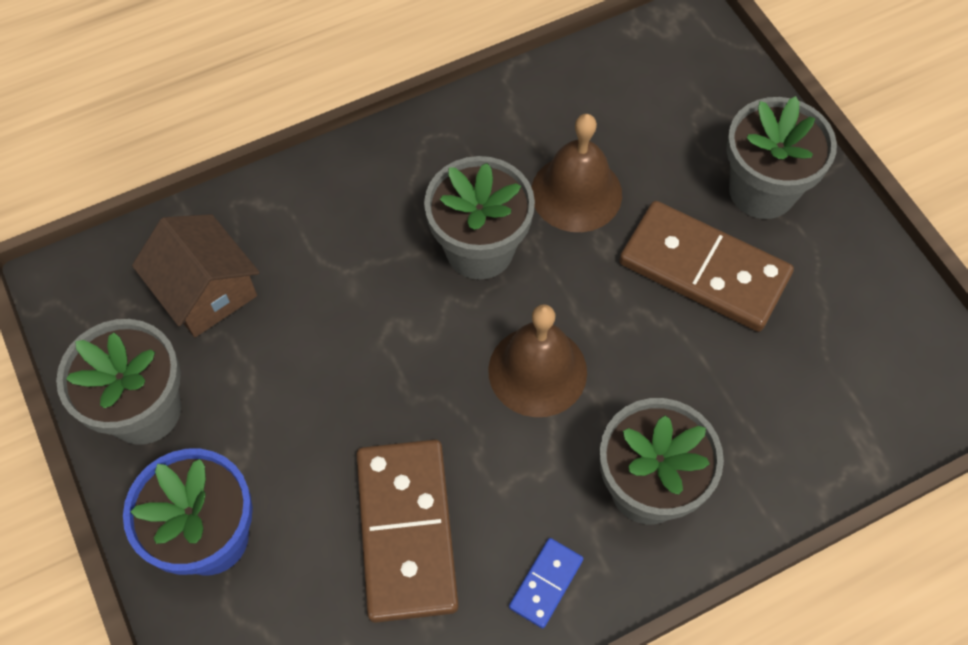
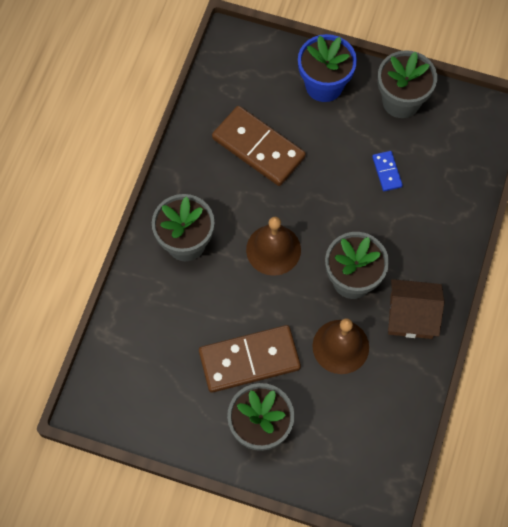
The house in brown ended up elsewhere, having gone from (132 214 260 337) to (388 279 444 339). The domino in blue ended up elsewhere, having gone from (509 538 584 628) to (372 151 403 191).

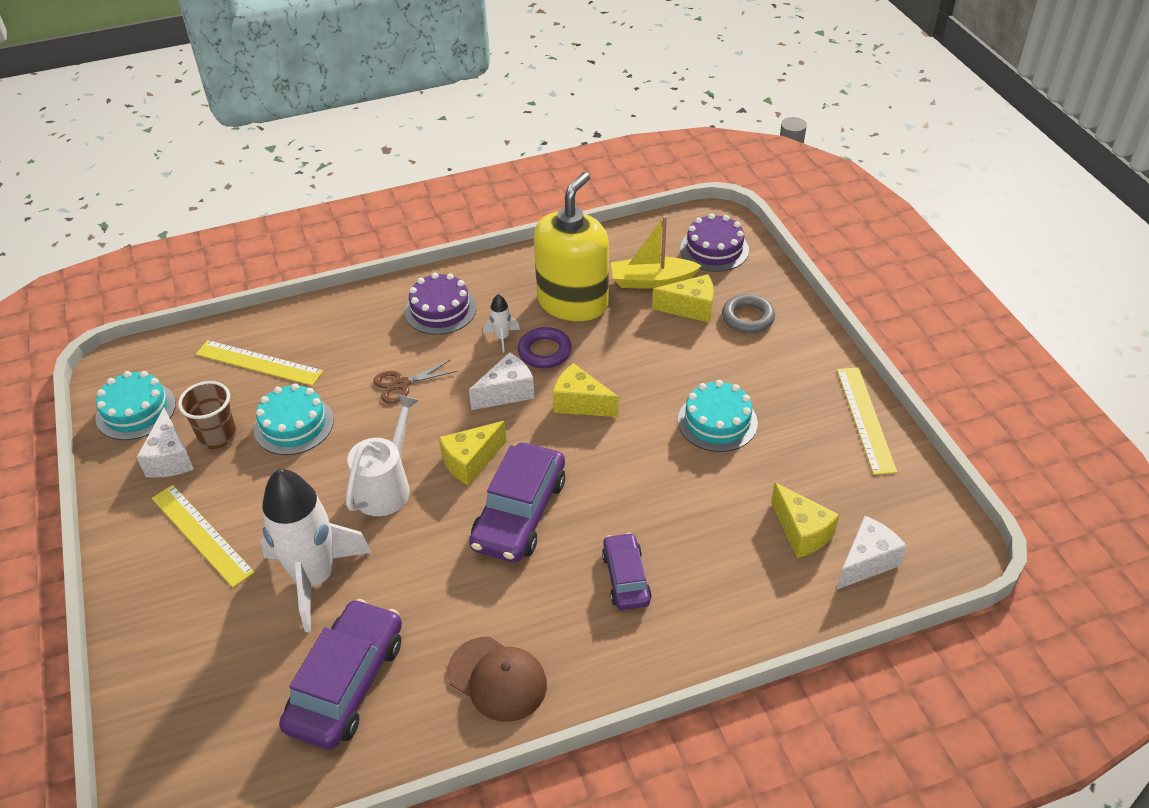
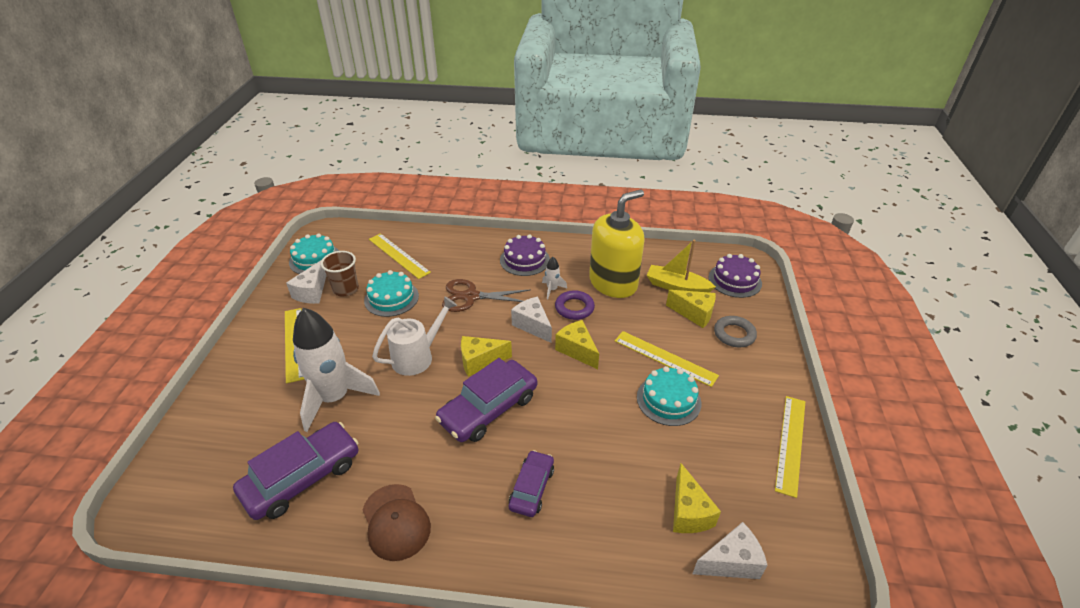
The size of the scissors in brown at (373 360 458 404) changed by a factor of 1.53. The cheese in white at (469 352 535 410) ended up facing another way, 120 degrees counterclockwise from before. The second view gained the ruler in yellow at (615 331 719 387).

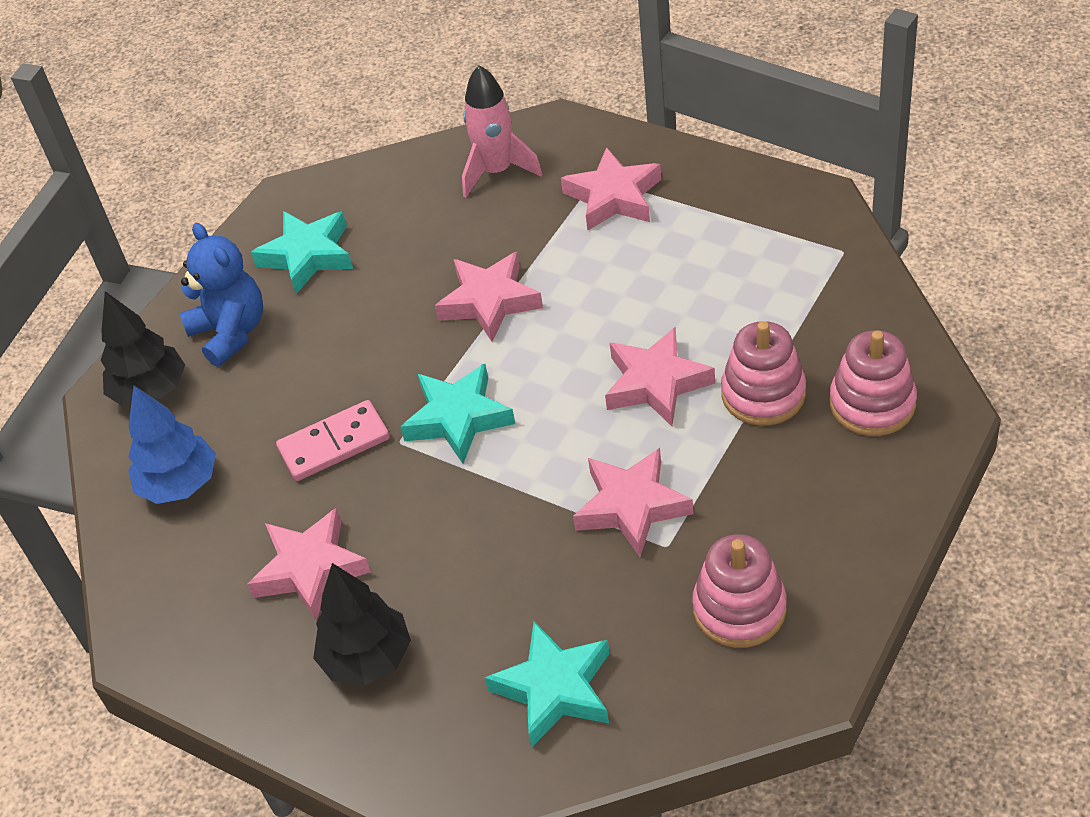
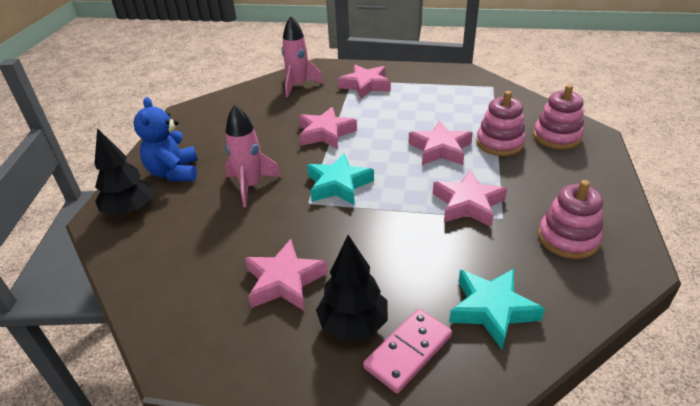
The second view lost the tree in blue at (128 386 216 504). The teddy bear in blue at (180 223 263 367) ended up facing another way, 135 degrees counterclockwise from before. The second view lost the star in turquoise at (251 211 353 294). The domino in pink ended up elsewhere, having gone from (276 400 390 481) to (363 309 452 393). The second view gained the rocket in pink at (225 105 281 207).

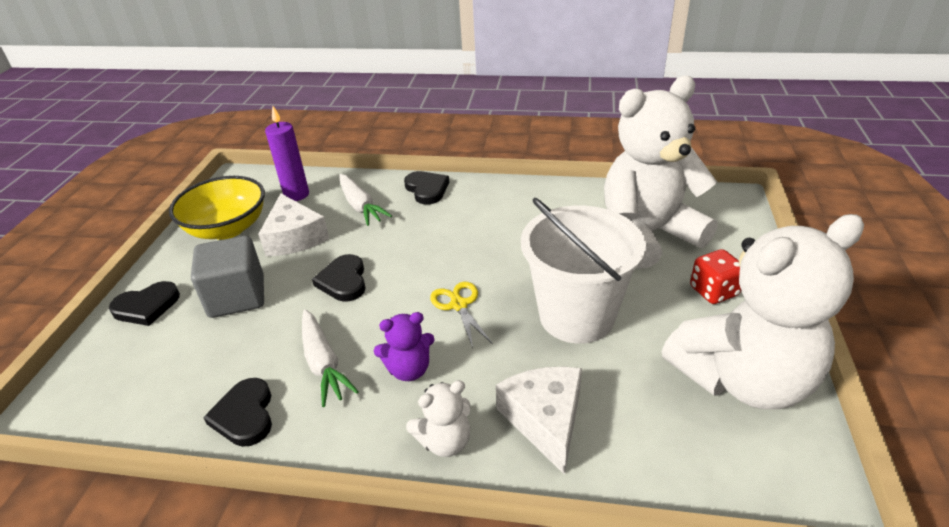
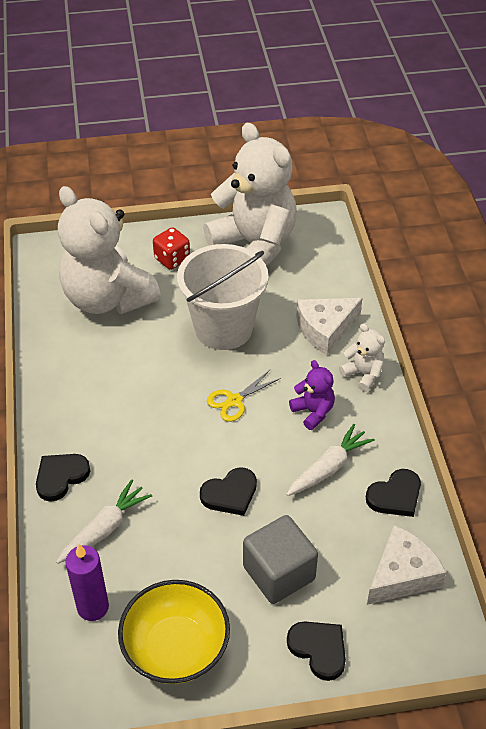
The cheese in white ended up elsewhere, having gone from (258 194 329 256) to (367 525 446 605).

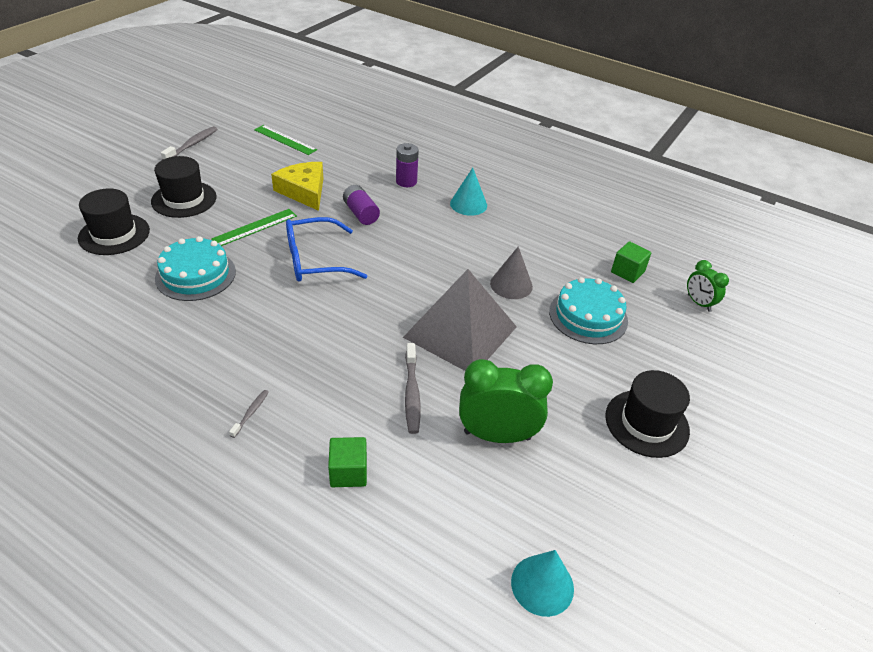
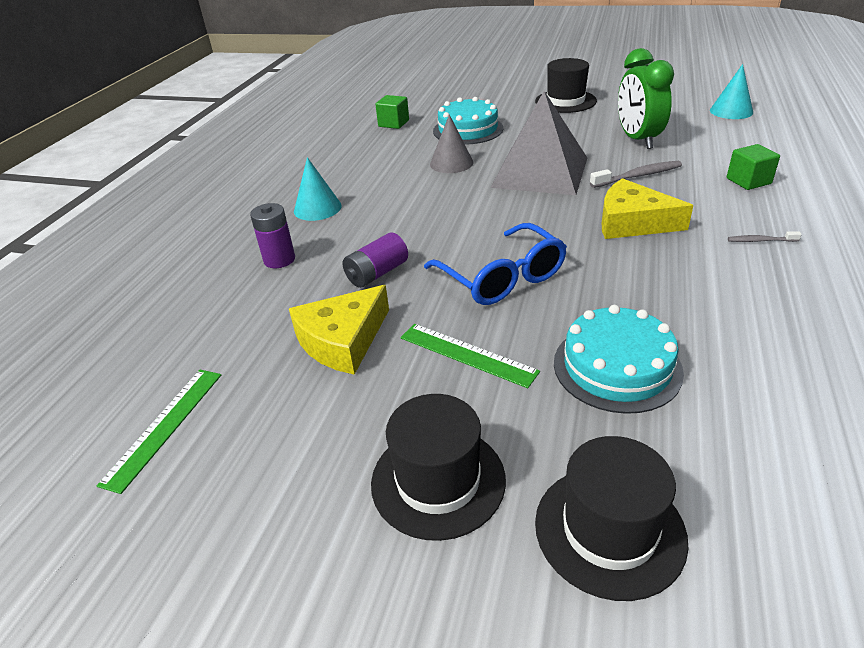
The second view lost the toothbrush in grey at (161 126 217 160). The second view lost the clock in green at (687 260 729 312). The second view gained the cheese in yellow at (602 178 694 239).

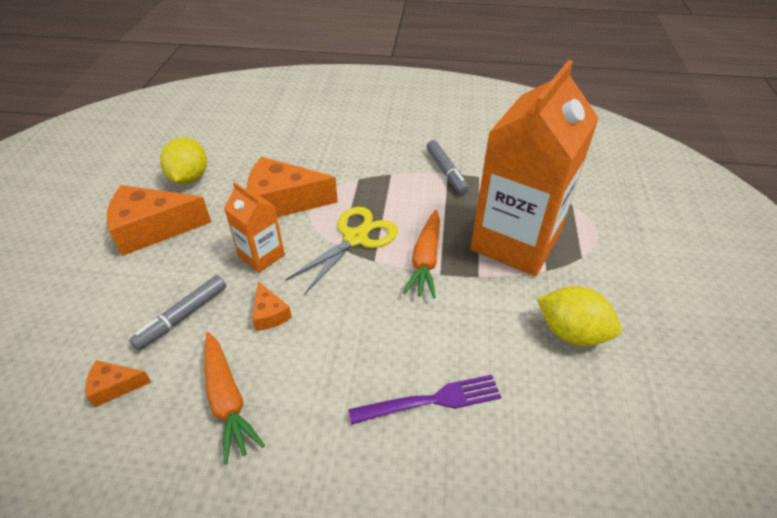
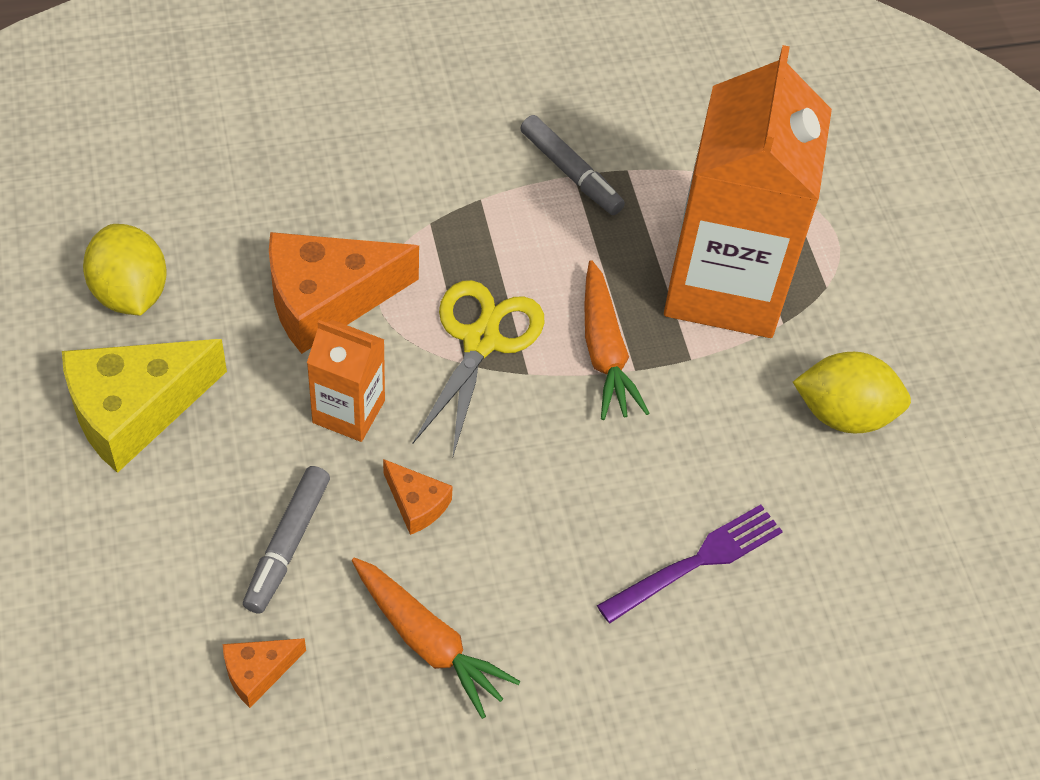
What was the cheese in orange at (107 185 211 256) turned into the cheese in yellow at (62 339 227 473).

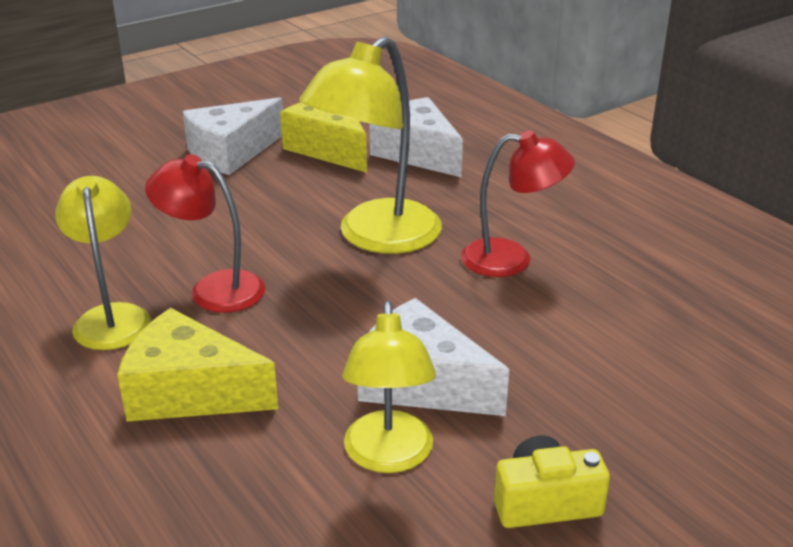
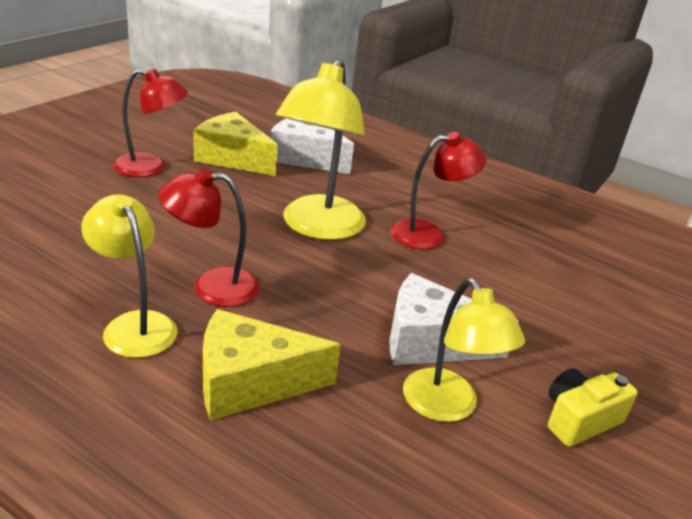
Where the cheese in white stood at (183 97 283 175), the lamp in red came to stand at (113 69 188 177).

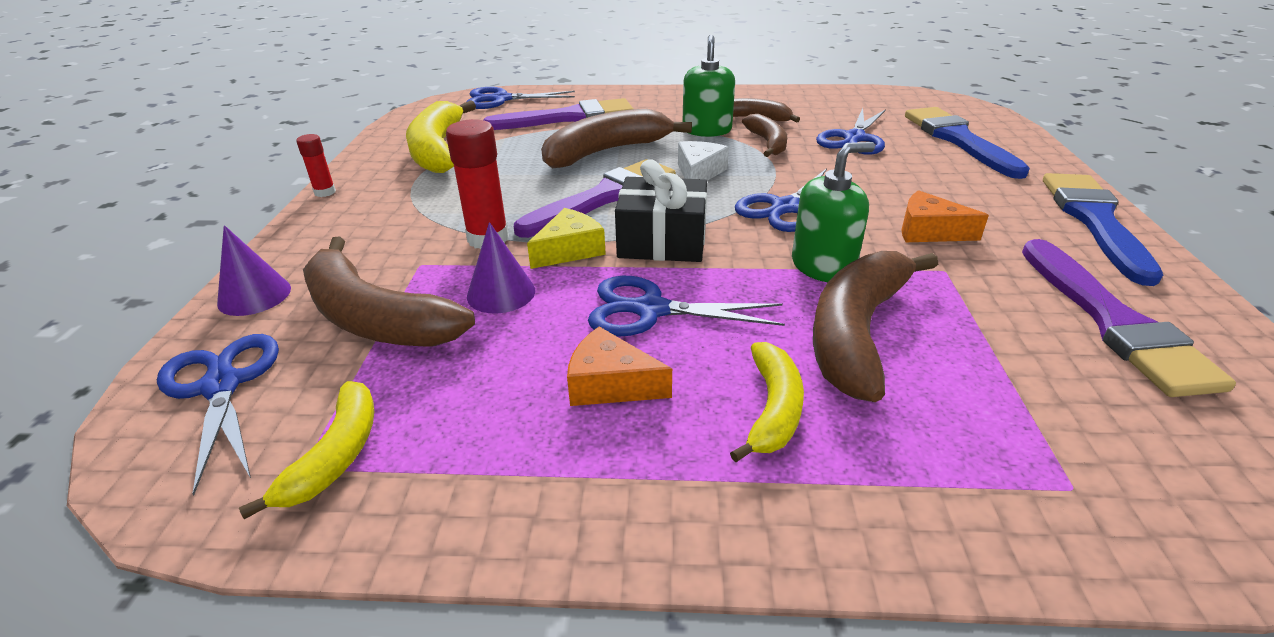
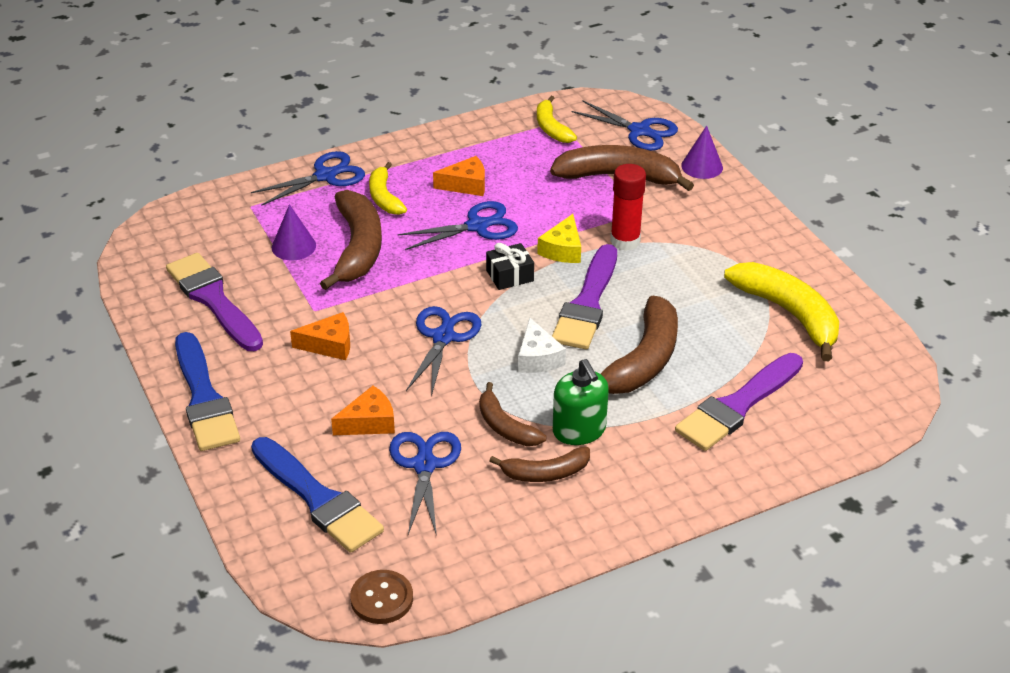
The second view lost the glue stick in red at (296 134 336 197). The scissors in blue ended up elsewhere, having gone from (466 87 575 109) to (251 151 365 206). The cone in purple ended up elsewhere, having gone from (467 222 535 314) to (272 204 316 260). The size of the gift in black at (615 159 707 262) changed by a factor of 0.63. The second view lost the soap dispenser in green at (792 142 875 282). The second view gained the cheese in orange at (331 386 395 435). The second view gained the button in brown at (350 570 413 624).

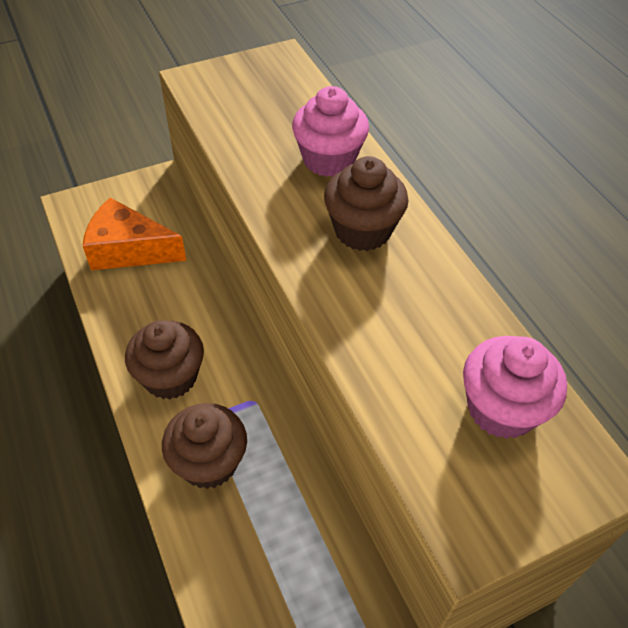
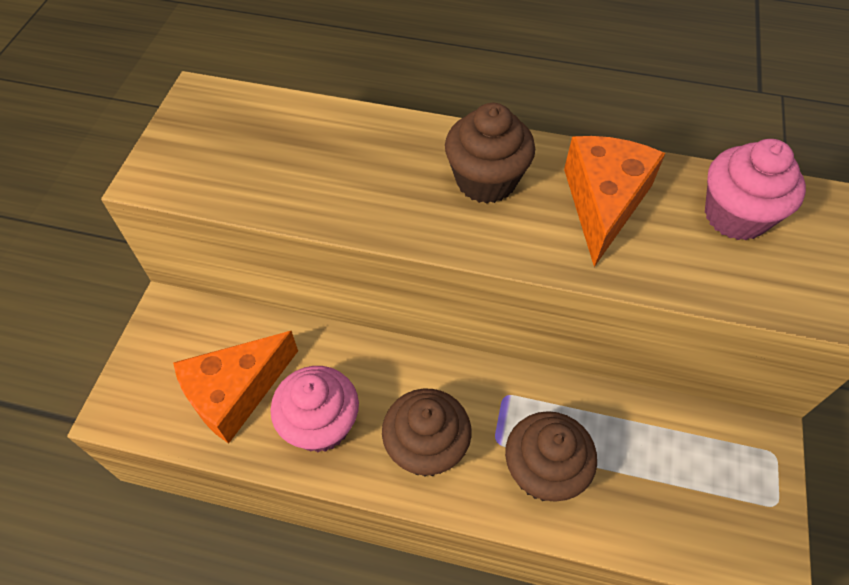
The cupcake in pink ended up elsewhere, having gone from (292 86 369 177) to (270 366 359 453). The second view gained the cheese in orange at (564 136 666 267).

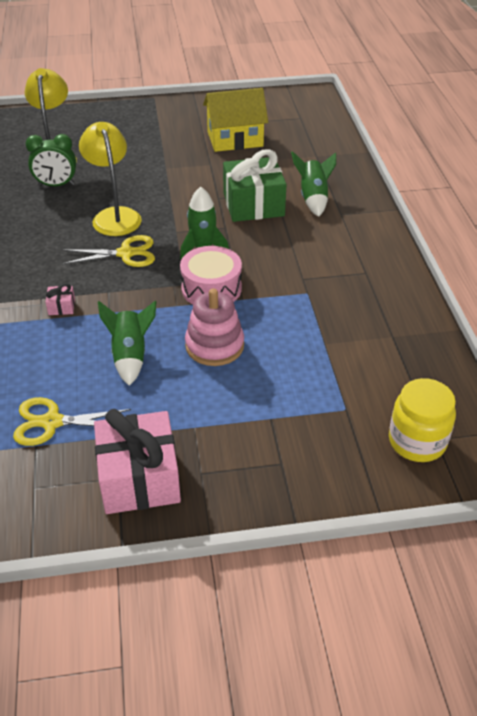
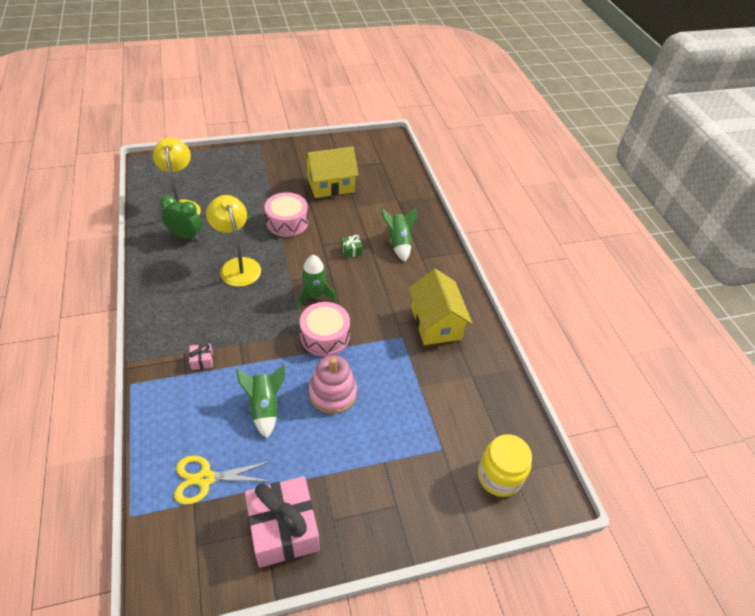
The clock in green at (26 134 76 187) ended up facing another way, 150 degrees counterclockwise from before. The second view lost the scissors in yellow at (62 235 155 267). The size of the gift in green at (223 149 287 222) changed by a factor of 0.40. The second view gained the drum in pink at (265 192 308 237). The second view gained the house in yellow at (409 269 472 345).

